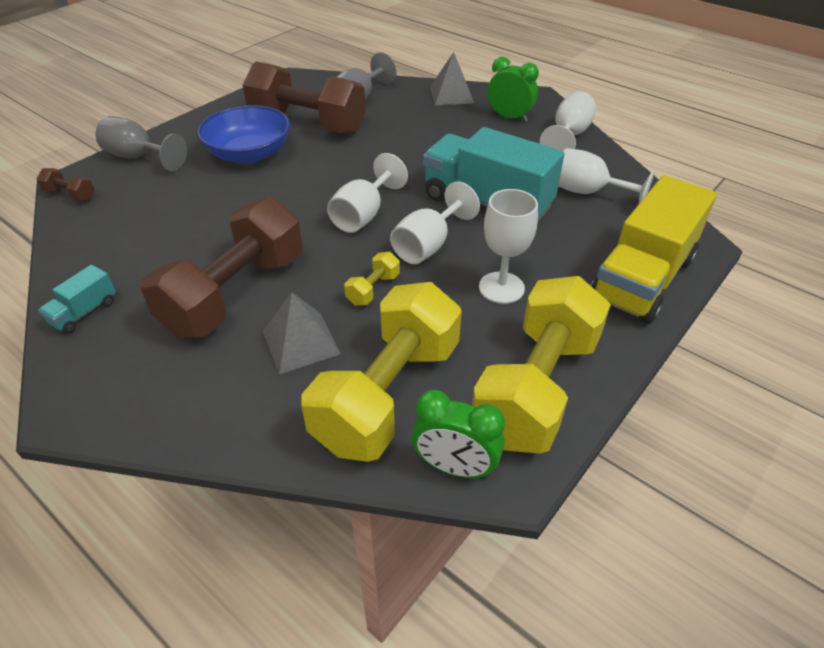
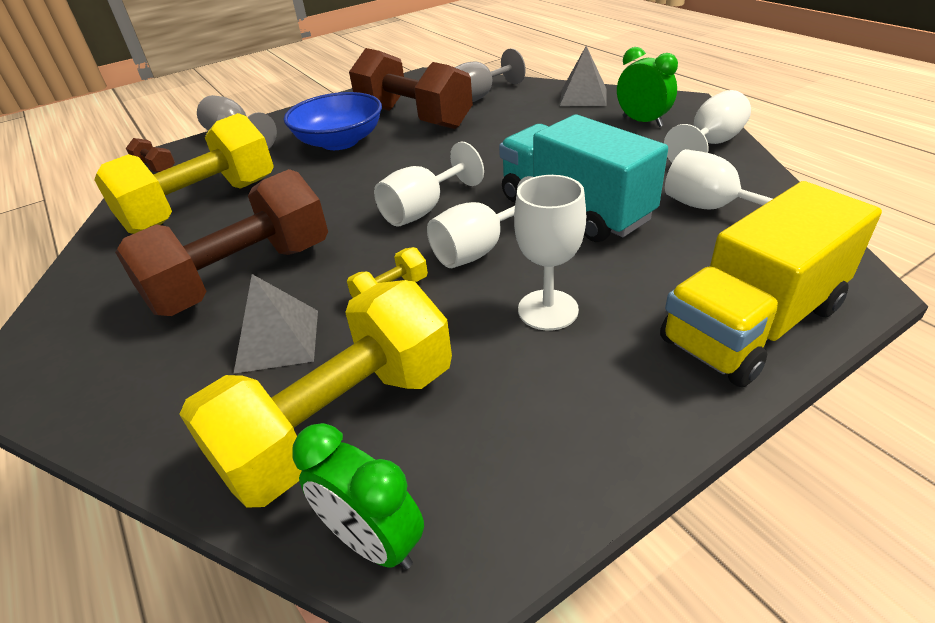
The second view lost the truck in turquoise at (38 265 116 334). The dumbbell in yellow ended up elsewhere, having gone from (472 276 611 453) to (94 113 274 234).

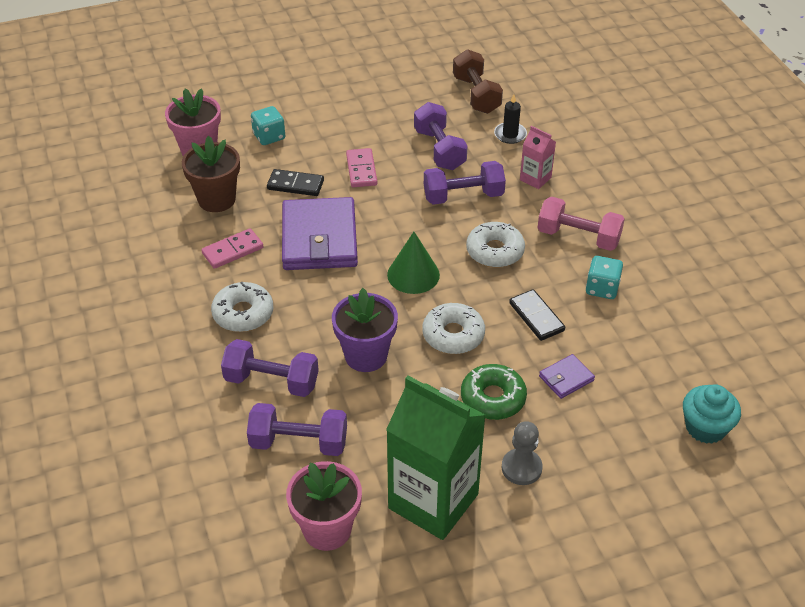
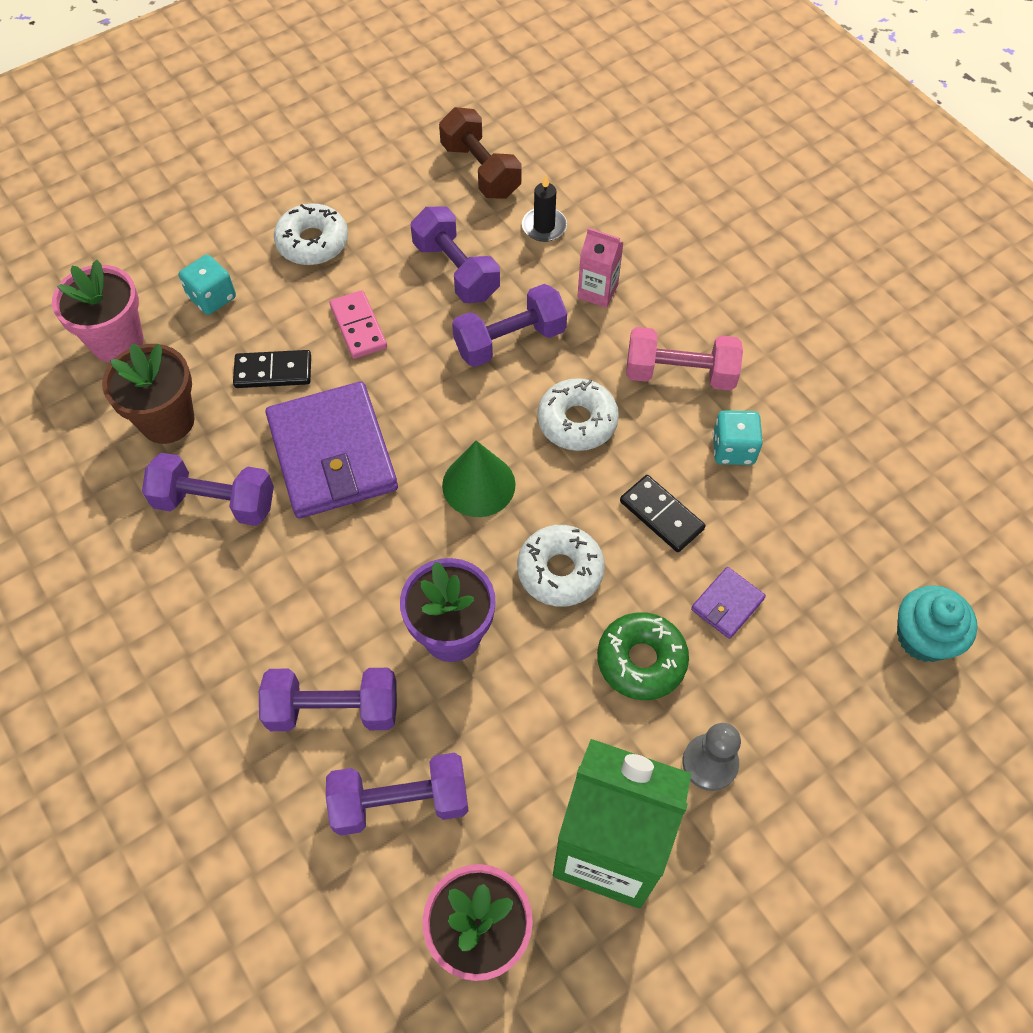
Where the domino in pink stood at (201 228 264 269), the dumbbell in purple came to stand at (142 453 274 526). The donut in white ended up elsewhere, having gone from (211 282 273 332) to (274 203 348 265).

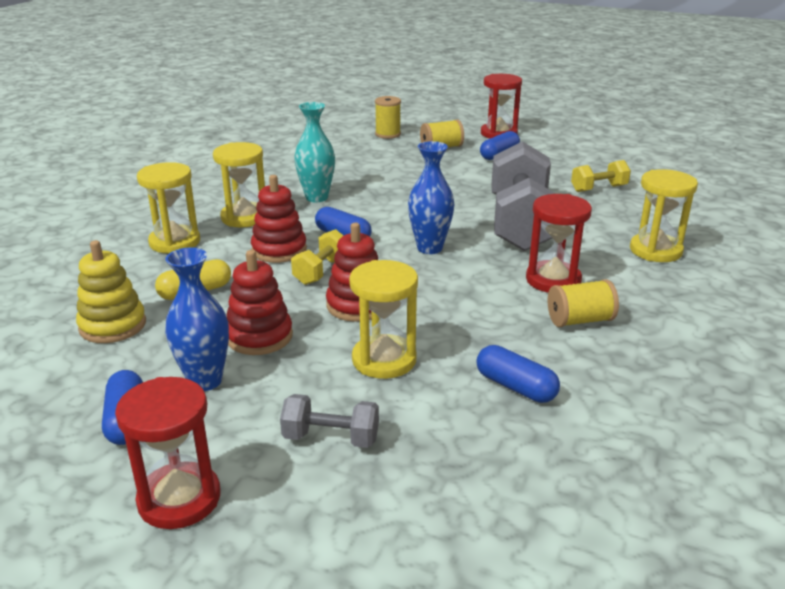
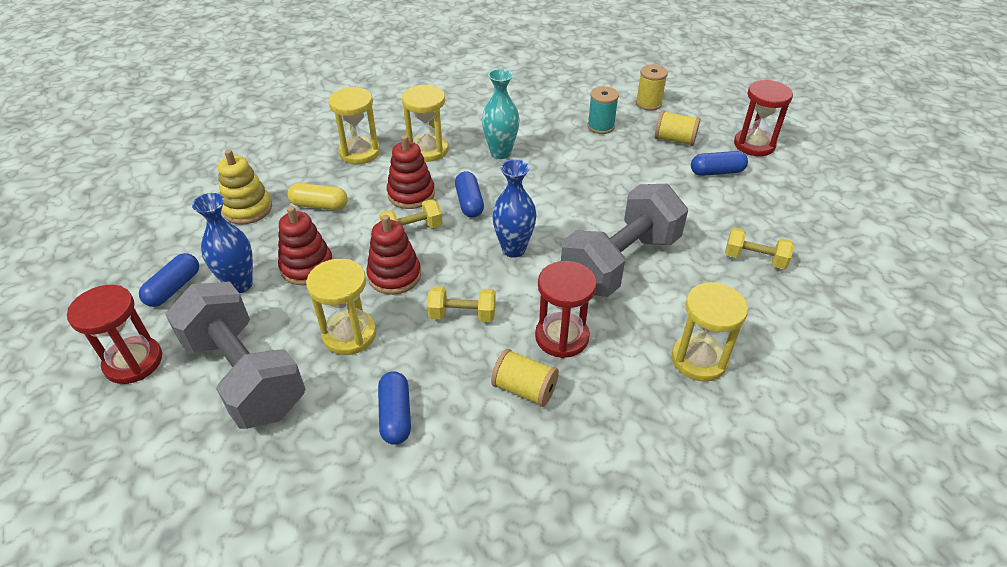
The size of the dumbbell in grey at (280 394 379 448) changed by a factor of 2.17. The second view gained the dumbbell in yellow at (427 286 496 322). The second view gained the spool in turquoise at (587 86 619 134).

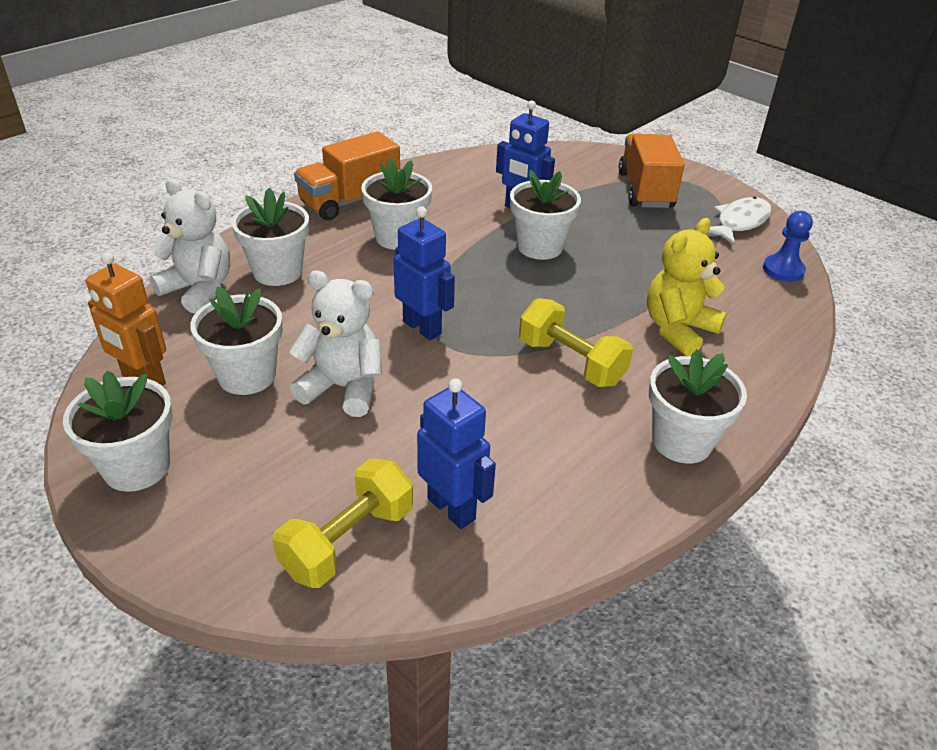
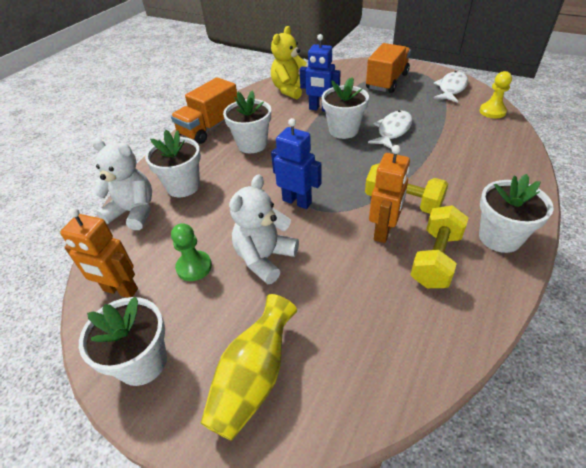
Where the flower pot in white stood at (190 286 283 395), the pawn in green came to stand at (171 223 212 281). The dumbbell in yellow ended up elsewhere, having gone from (272 458 413 588) to (410 205 469 288). The teddy bear in white at (289 271 382 417) ended up facing another way, 60 degrees counterclockwise from before. The second view lost the robot in blue at (417 378 496 529). The truck in orange at (619 134 685 208) ended up facing another way, 45 degrees clockwise from before. The teddy bear in yellow ended up elsewhere, having gone from (647 218 727 356) to (271 26 307 99). What was the pawn in blue at (763 211 813 282) turned into the pawn in yellow at (479 71 512 118). The second view gained the vase in yellow at (201 294 297 440). The second view gained the fish in white at (368 110 413 149). The second view gained the robot in orange at (369 145 410 243).

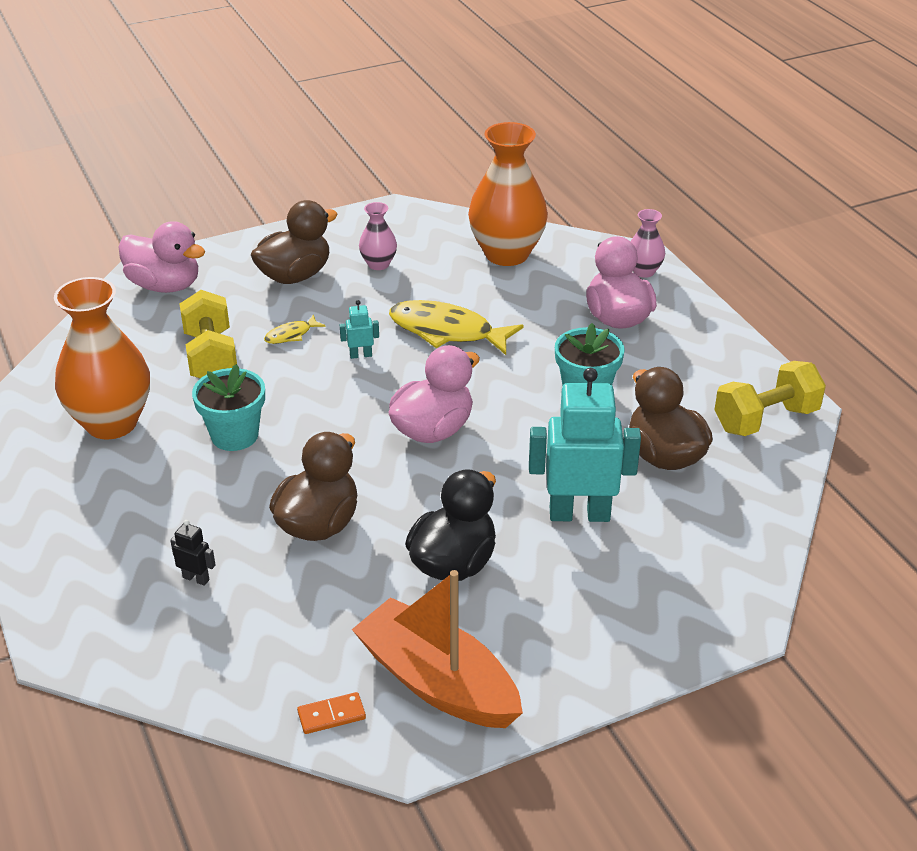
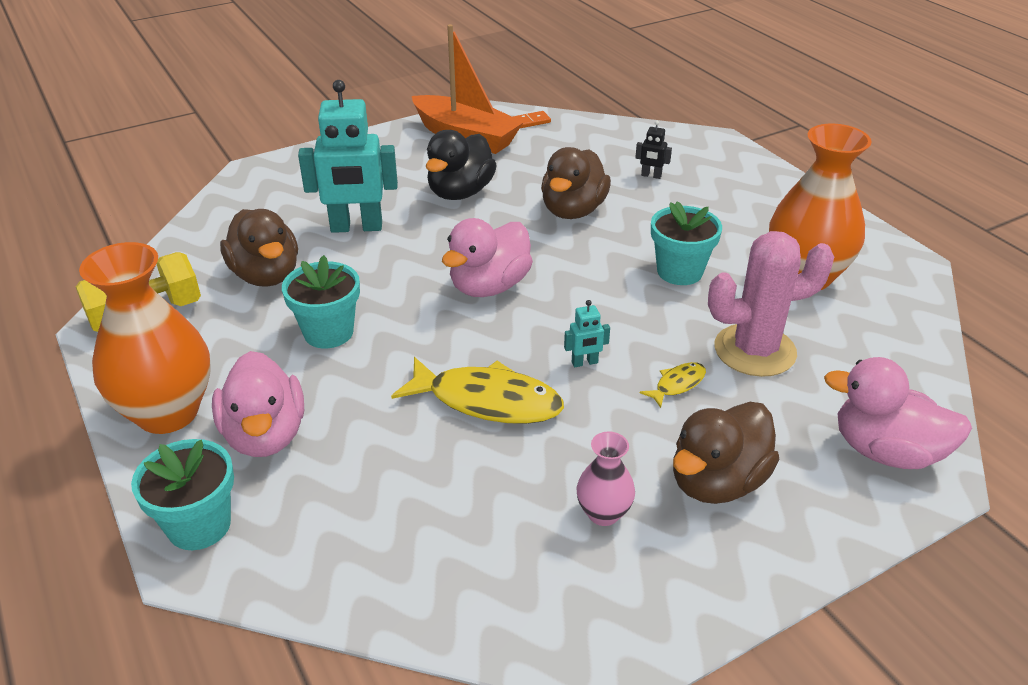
Where the dumbbell in yellow stood at (180 290 237 378), the cactus in pink came to stand at (708 231 834 377). The vase in orange ended up elsewhere, having gone from (468 122 548 266) to (79 242 211 434). Where the vase in pink stood at (630 209 665 278), the flower pot in turquoise came to stand at (131 439 234 550).

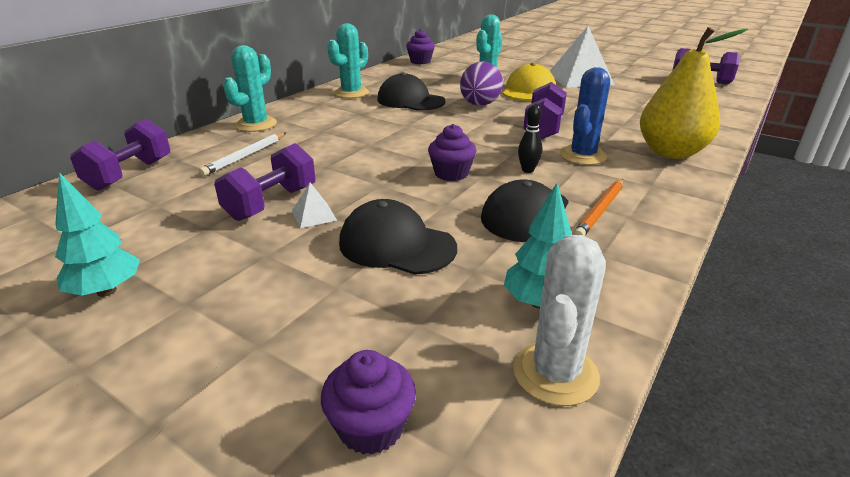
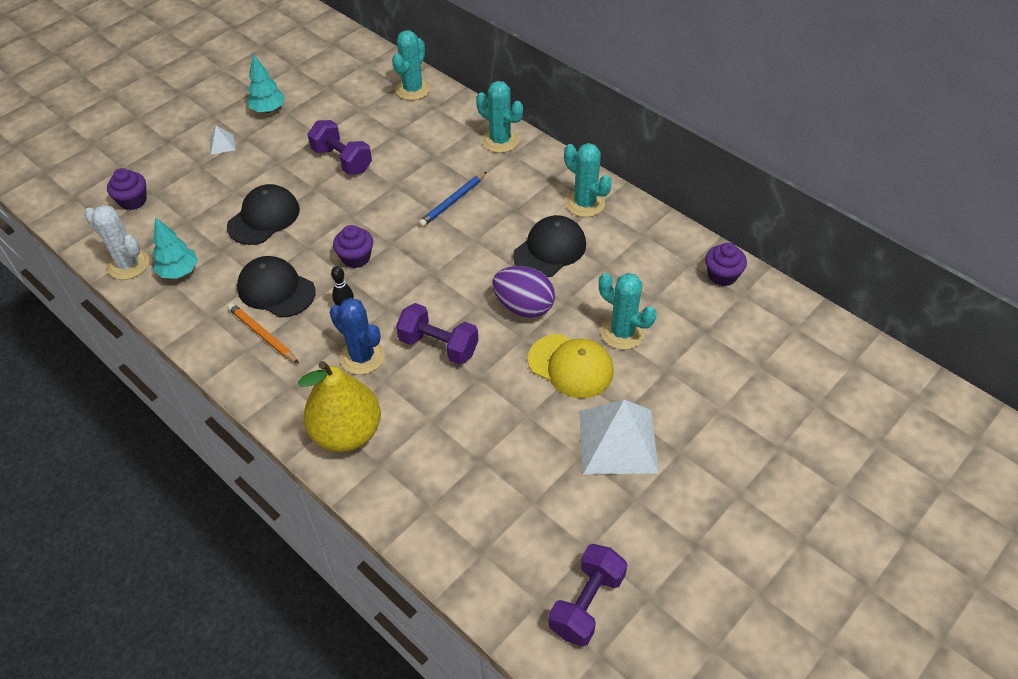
Where the dumbbell in purple stood at (70 119 170 191), the cactus in turquoise came to stand at (392 30 431 100). The second view lost the pencil in white at (199 132 286 176). The pyramid in white ended up elsewhere, having gone from (292 183 337 228) to (209 126 235 155). The second view gained the pencil in blue at (418 172 487 227).

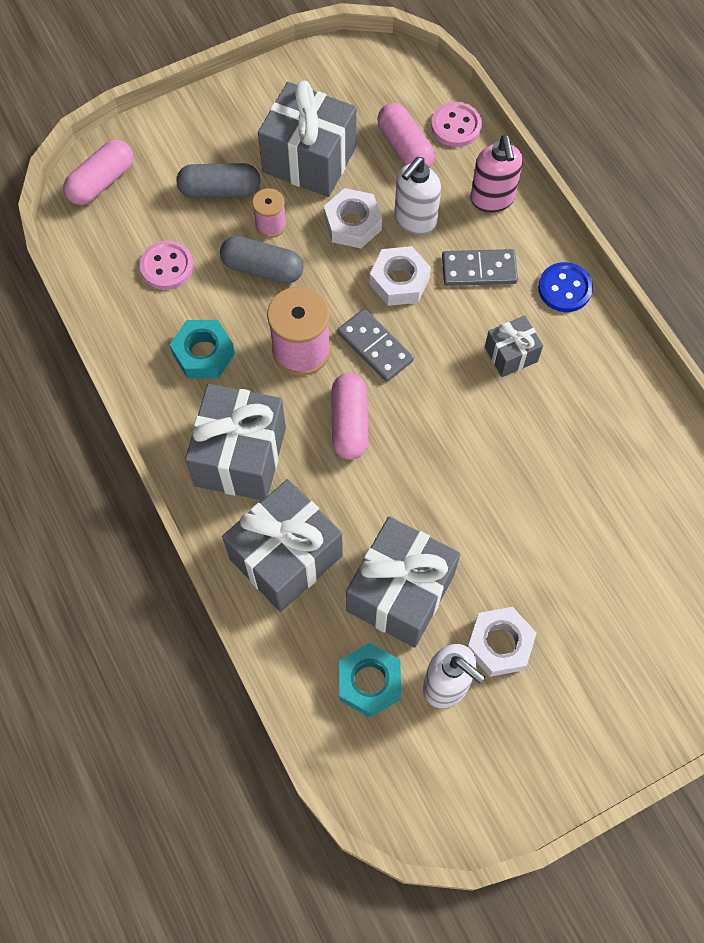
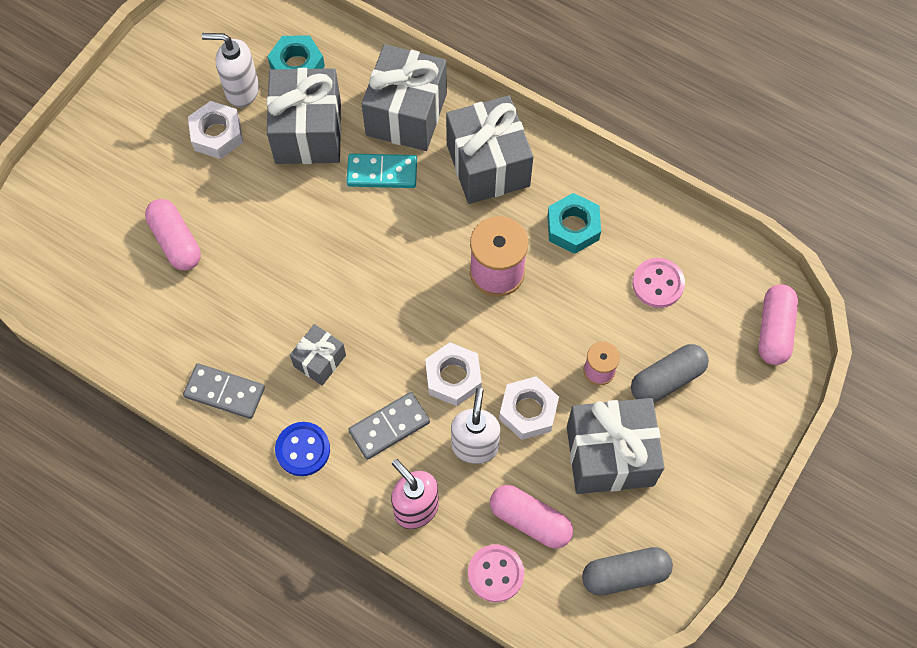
The capsule in grey ended up elsewhere, having gone from (220 236 304 284) to (582 547 673 596). The capsule in pink ended up elsewhere, having gone from (331 373 368 460) to (145 199 201 271). The domino in grey ended up elsewhere, having gone from (337 309 414 382) to (183 363 265 419). The second view gained the domino in turquoise at (347 154 417 188).

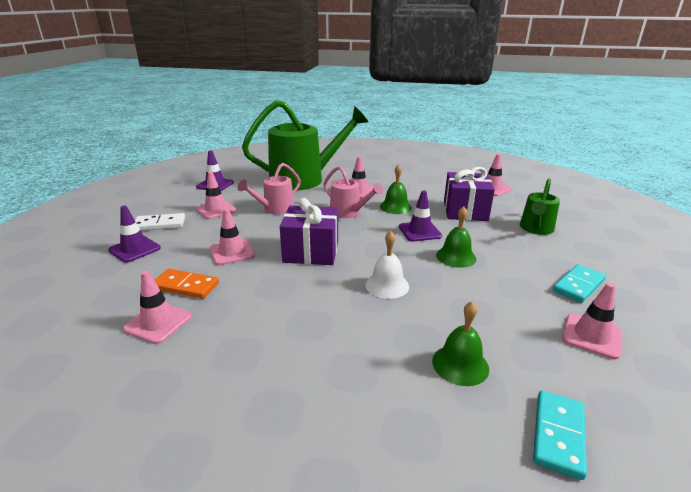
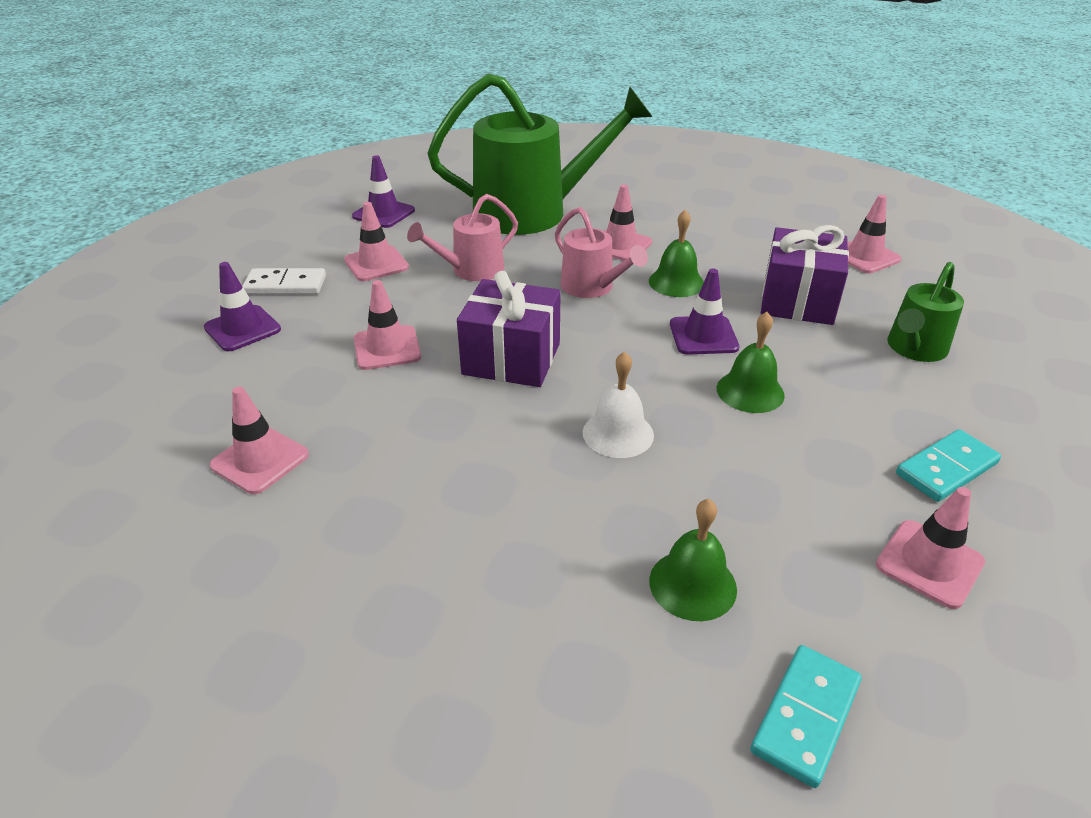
The second view lost the domino in orange at (155 269 219 299).

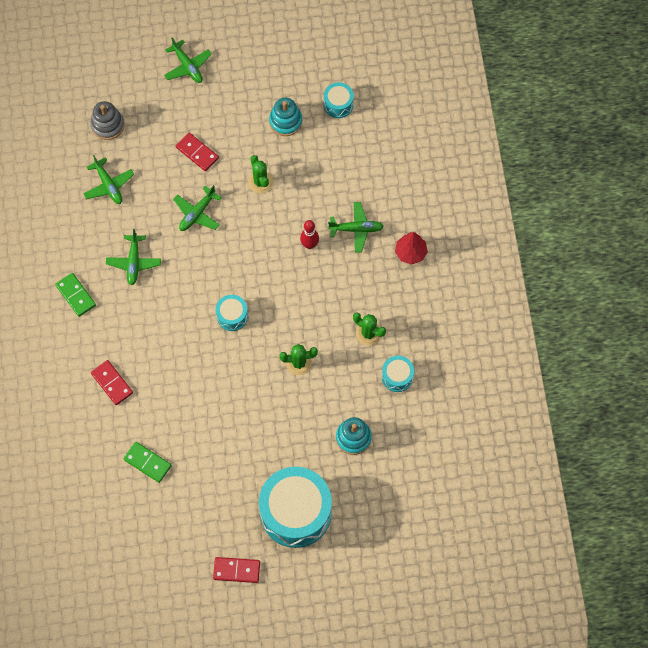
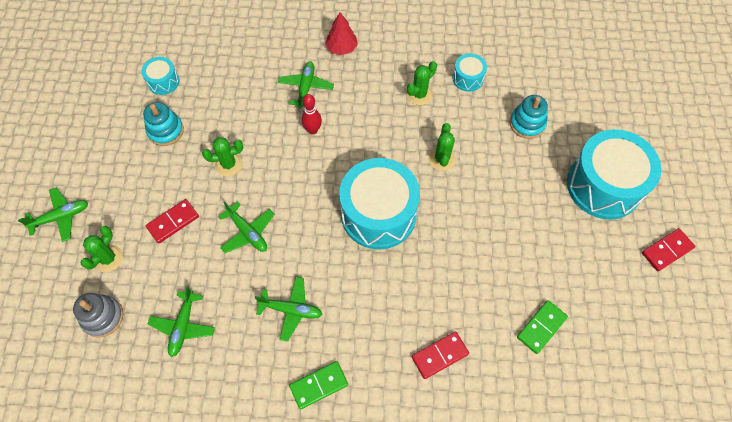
The plane in green at (83 155 134 204) ended up facing another way, 120 degrees clockwise from before. The domino in red at (213 557 260 583) ended up facing another way, 45 degrees clockwise from before. The size of the drum in turquoise at (216 295 248 331) changed by a factor of 2.17. The second view gained the cactus in green at (80 226 123 272).

